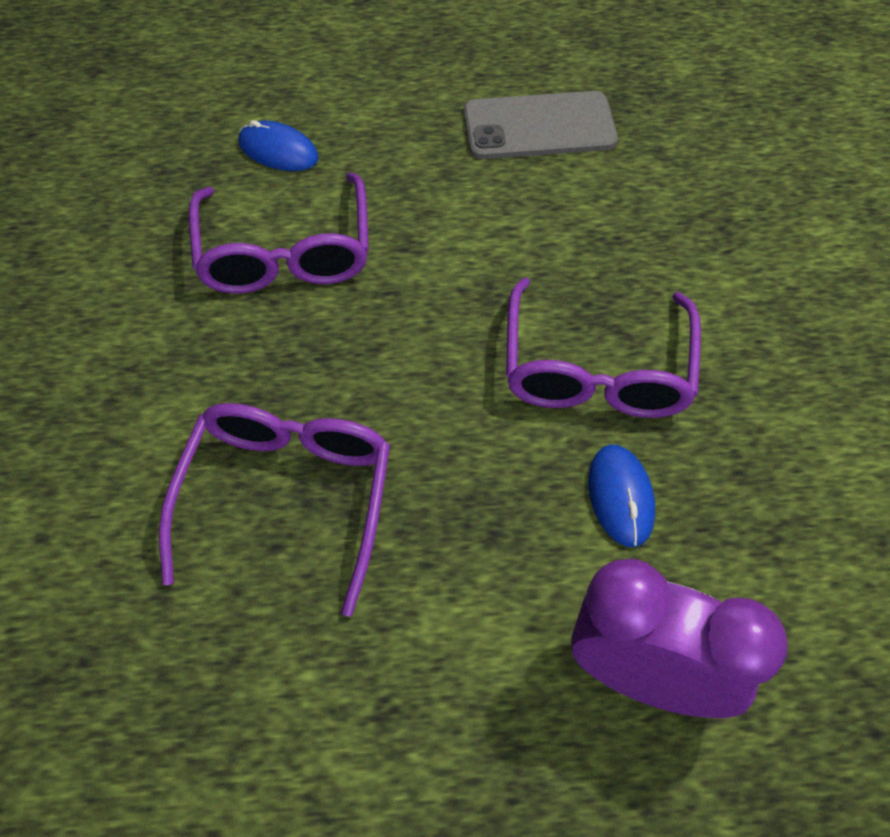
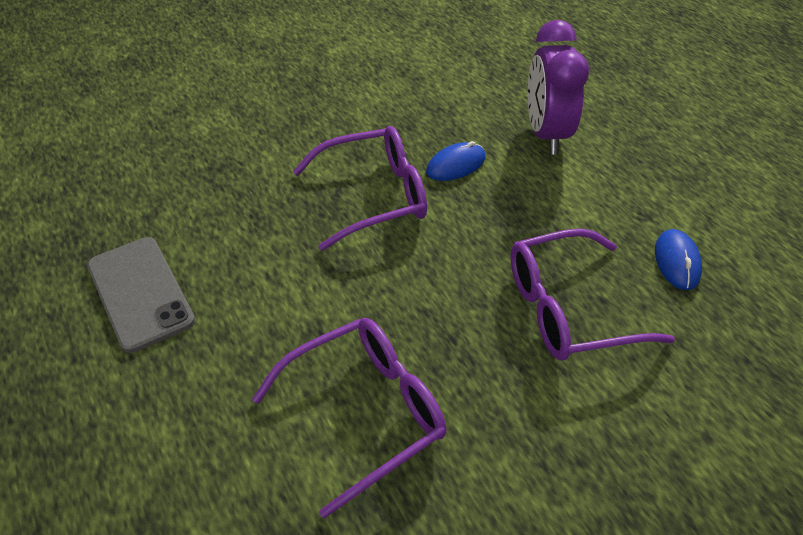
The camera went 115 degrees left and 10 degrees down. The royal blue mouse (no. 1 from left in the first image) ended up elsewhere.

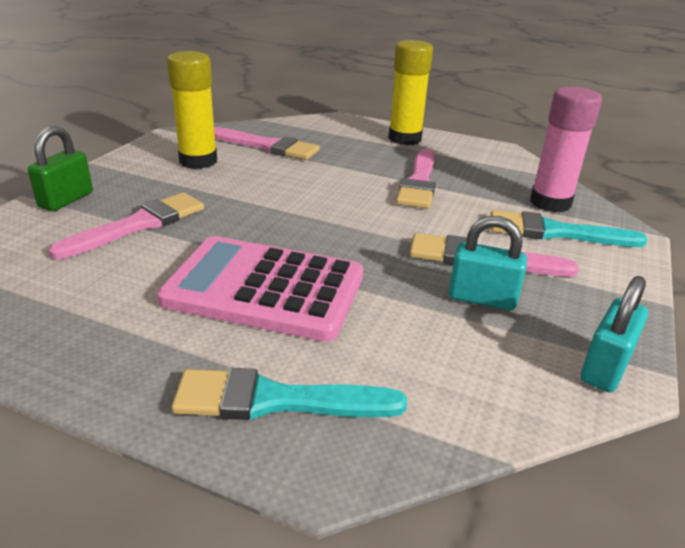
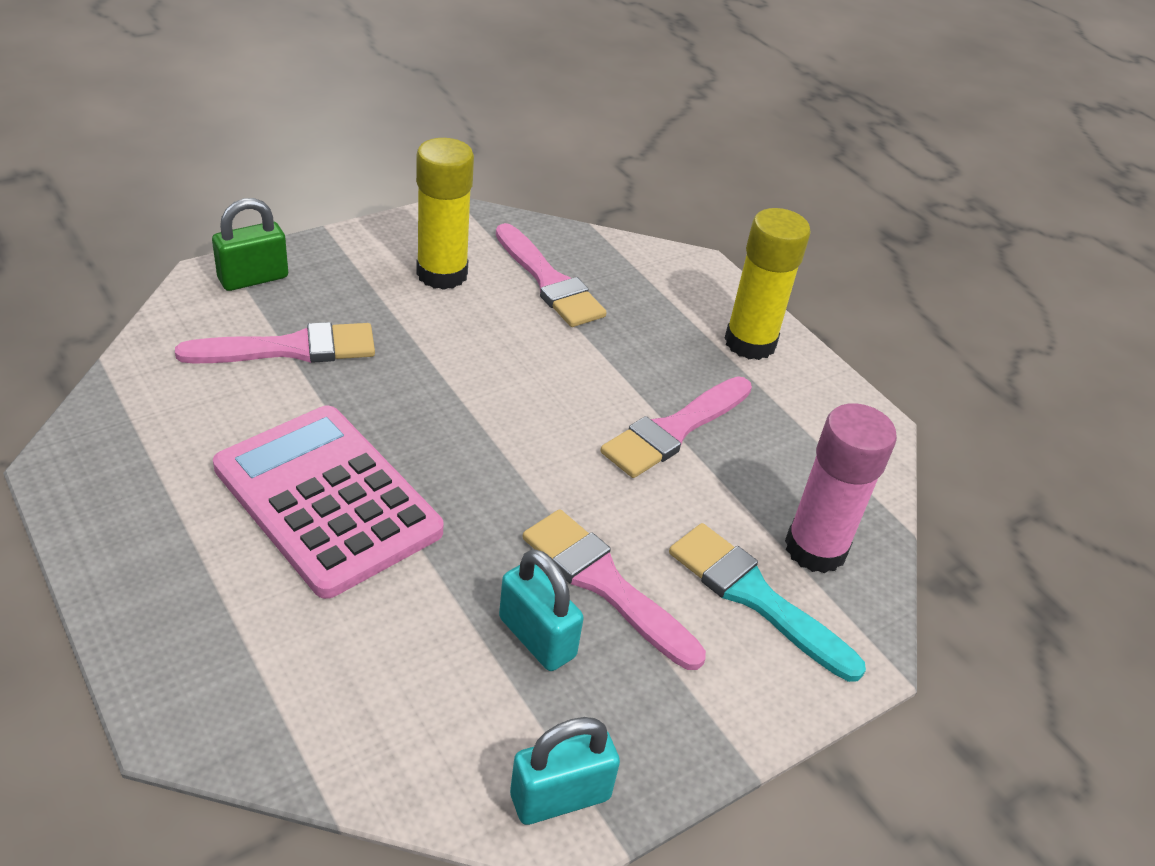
The camera went 30 degrees right and 10 degrees up. The second view lost the aqua paintbrush (no. 1 from left).

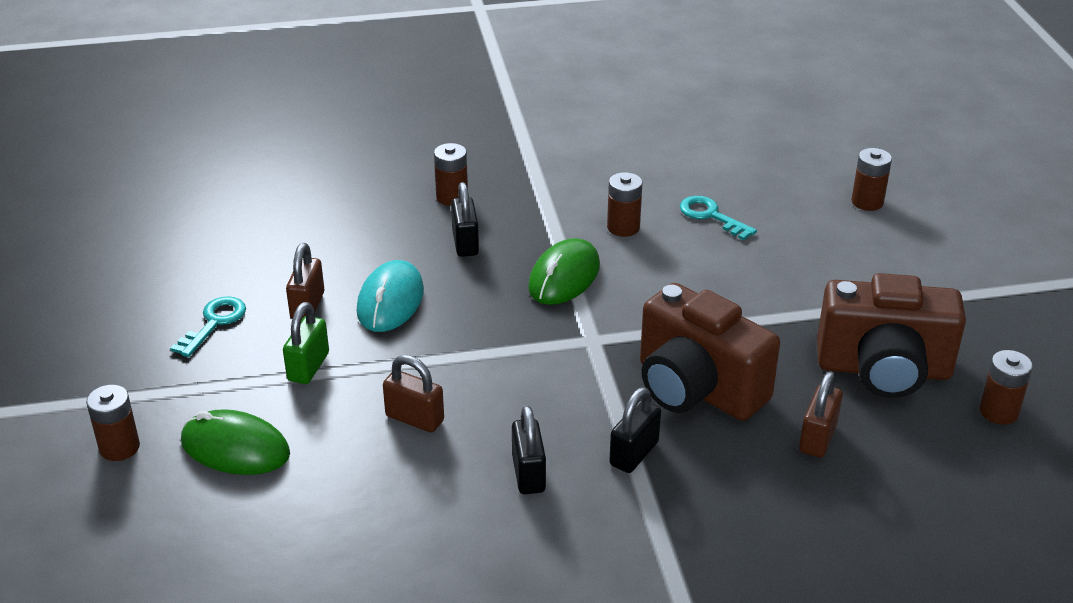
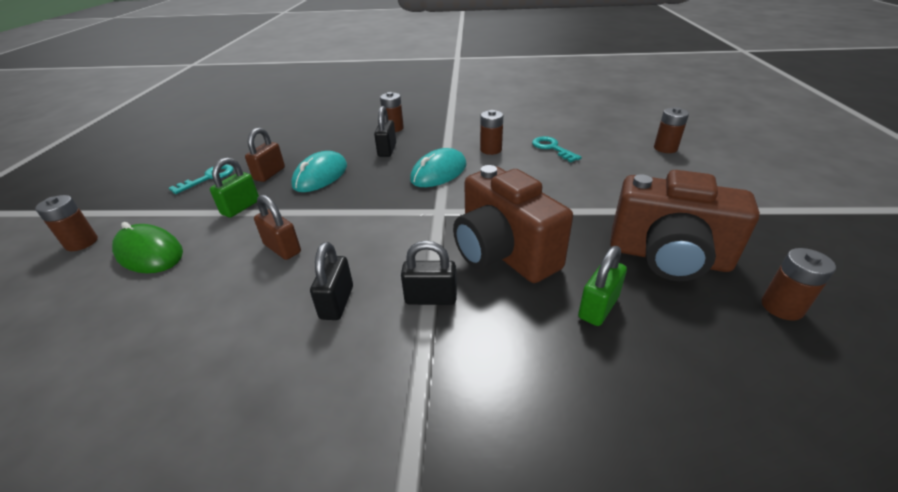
The camera went 15 degrees right and 0 degrees up. What was the leaf-green mouse (no. 2 from left) turned into the aqua mouse (no. 2 from left). What was the russet lock (no. 3 from left) turned into the leaf-green lock (no. 2 from left). The jet-black lock (no. 3 from left) ended up facing another way, 45 degrees clockwise from before.

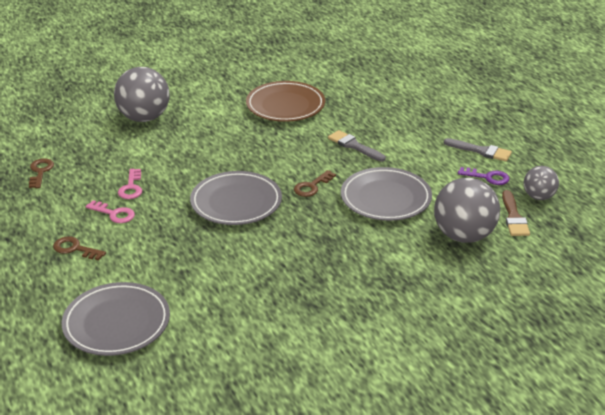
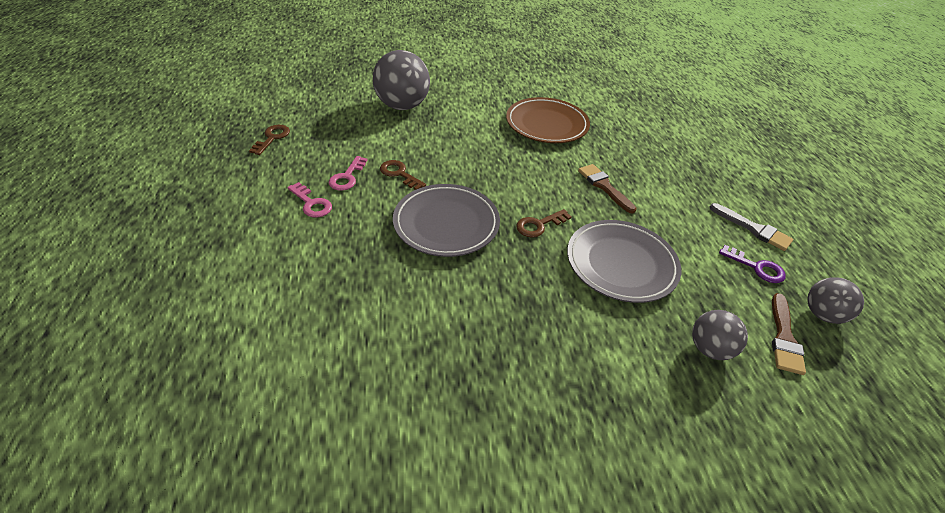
The camera went 15 degrees right and 10 degrees up. What was the ash-grey paintbrush (no. 1 from left) turned into the russet paintbrush (no. 1 from left). The size of the ash-grey play ball (no. 2 from left) changed by a factor of 0.56. The russet latchkey (no. 2 from left) ended up elsewhere. The second view lost the ash-grey flat dish (no. 1 from left).

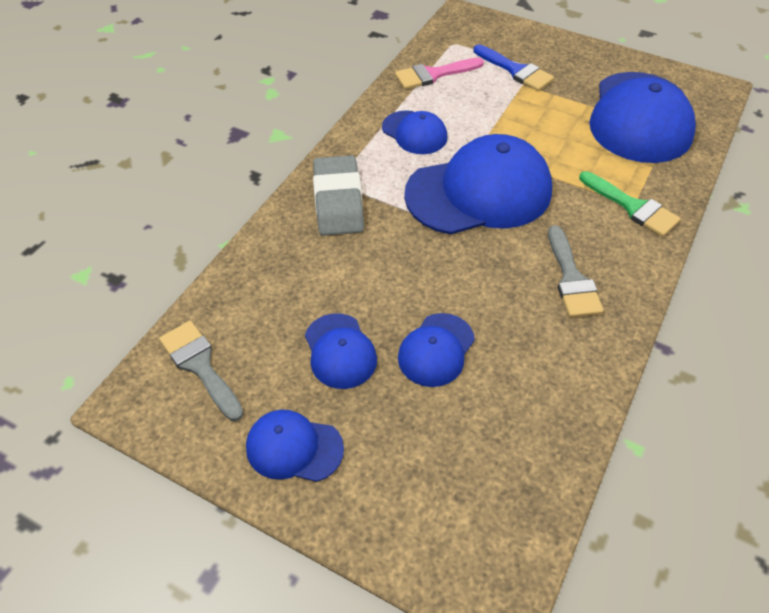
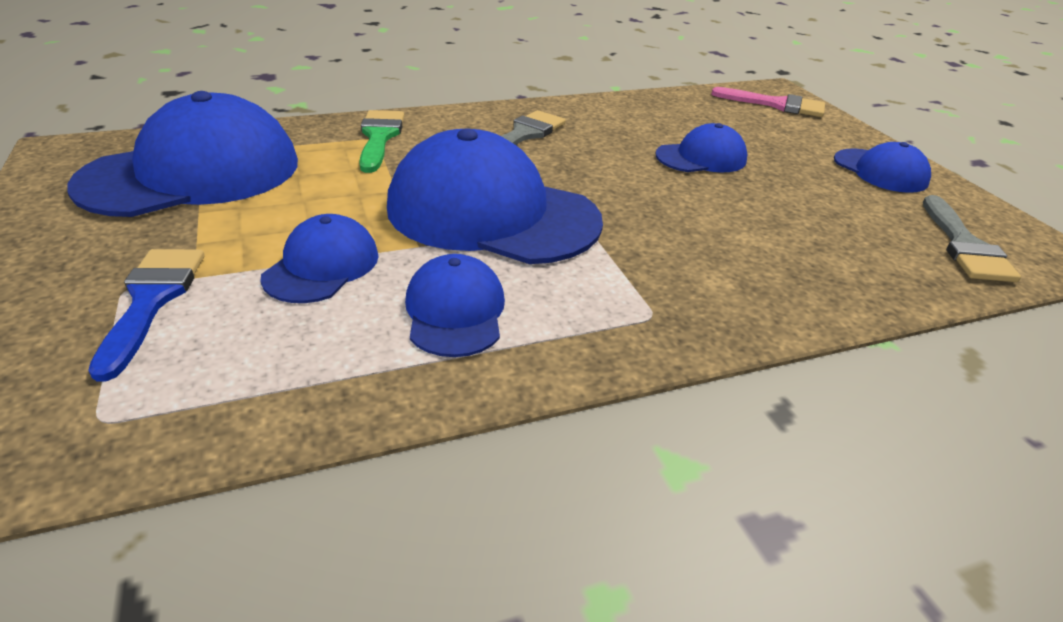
The camera went 140 degrees left and 15 degrees down. The rose-pink paintbrush ended up elsewhere. The second view lost the ash-grey eraser. The royal blue peaked cap (no. 2 from left) ended up elsewhere.

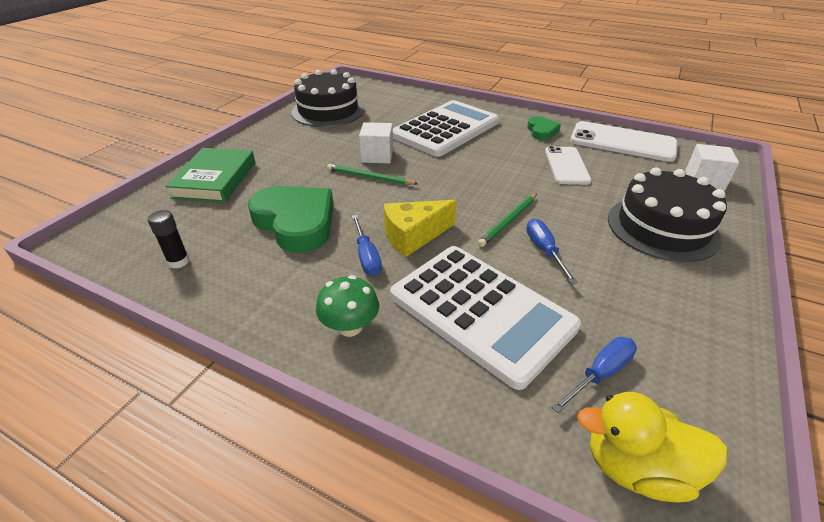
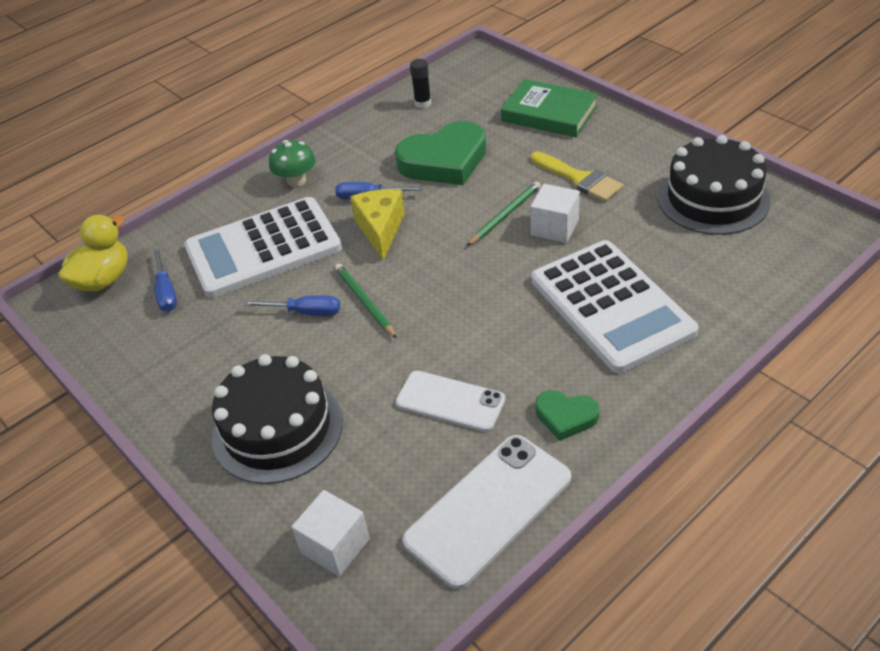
The camera went 115 degrees right and 5 degrees up. The second view gained the golden paintbrush.

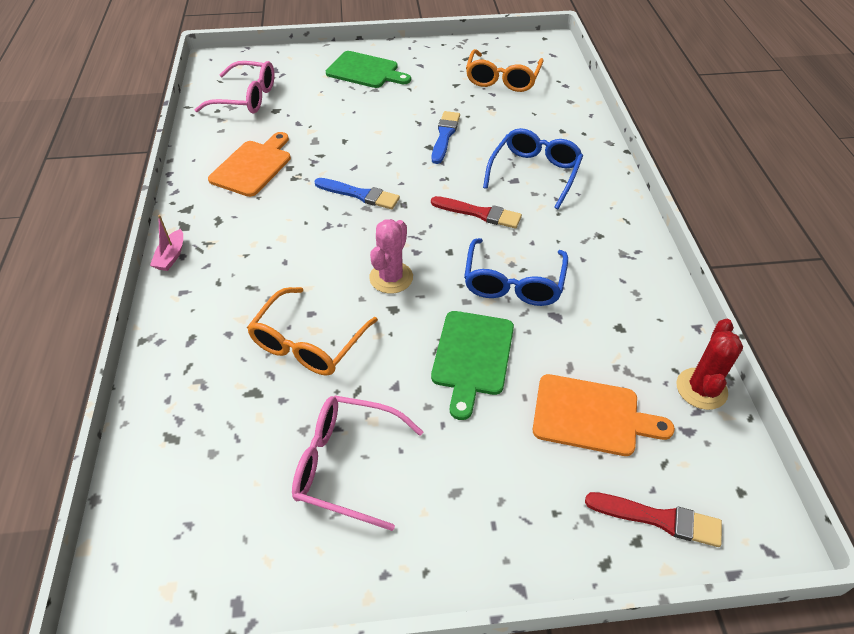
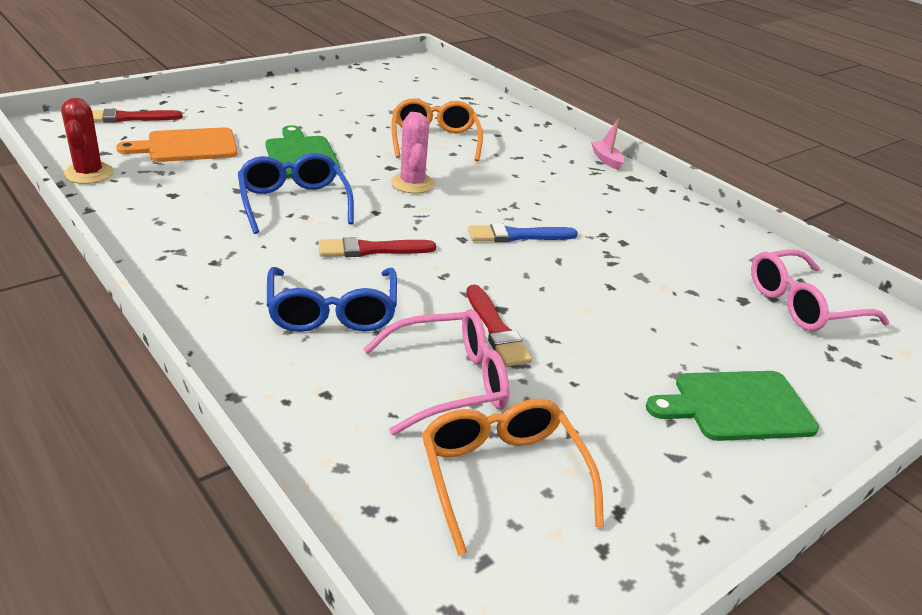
The camera went 145 degrees right and 15 degrees down. What was the royal blue paintbrush (no. 2 from left) turned into the red paintbrush (no. 3 from left). The second view lost the orange bread board (no. 1 from left). The rose-pink spectacles (no. 2 from left in the first image) ended up elsewhere.

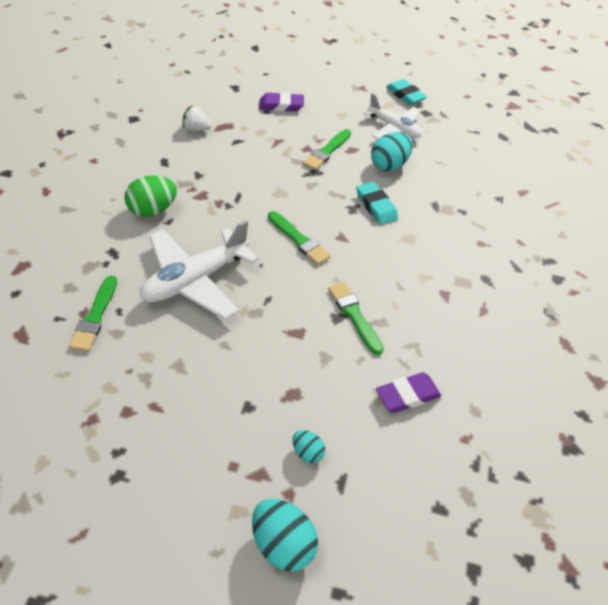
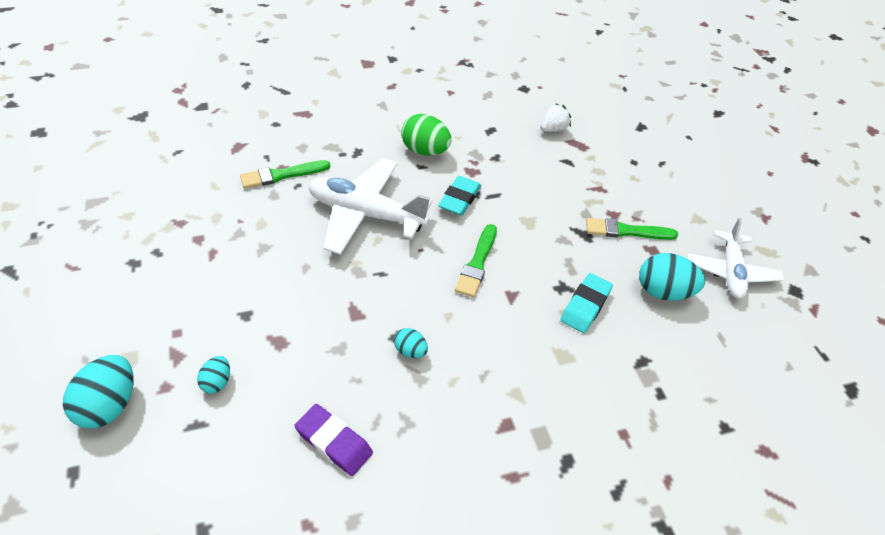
The camera went 60 degrees right and 0 degrees up. The aqua eraser (no. 2 from left in the first image) ended up elsewhere. The second view lost the purple eraser (no. 1 from left). The white strawberry ended up facing another way, 75 degrees clockwise from before. Where the leaf-green paintbrush (no. 4 from left) stood, the aqua egg (no. 3 from left) came to stand.

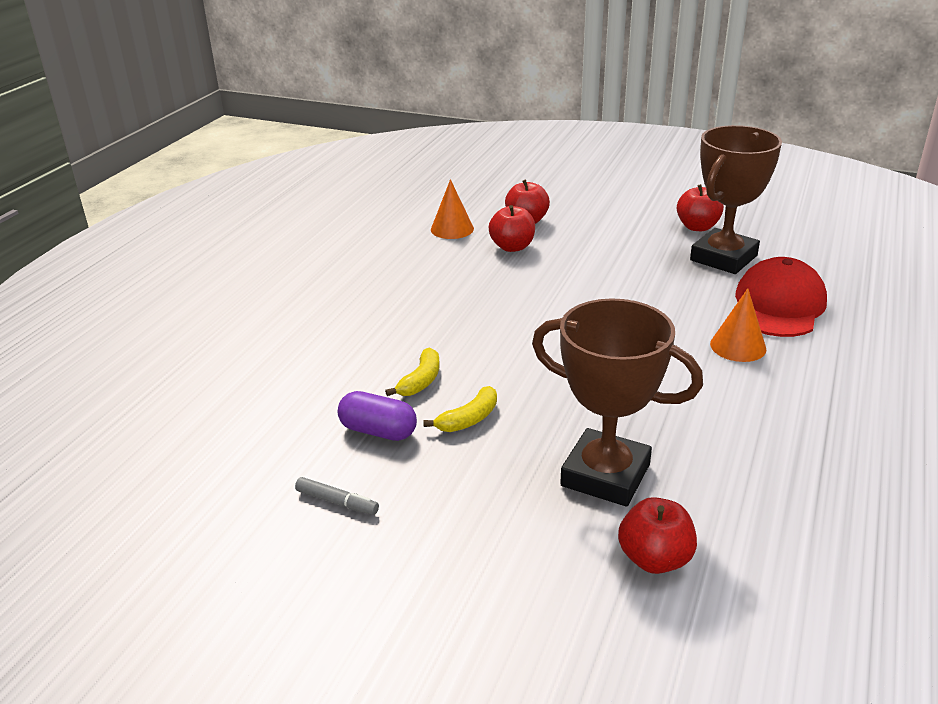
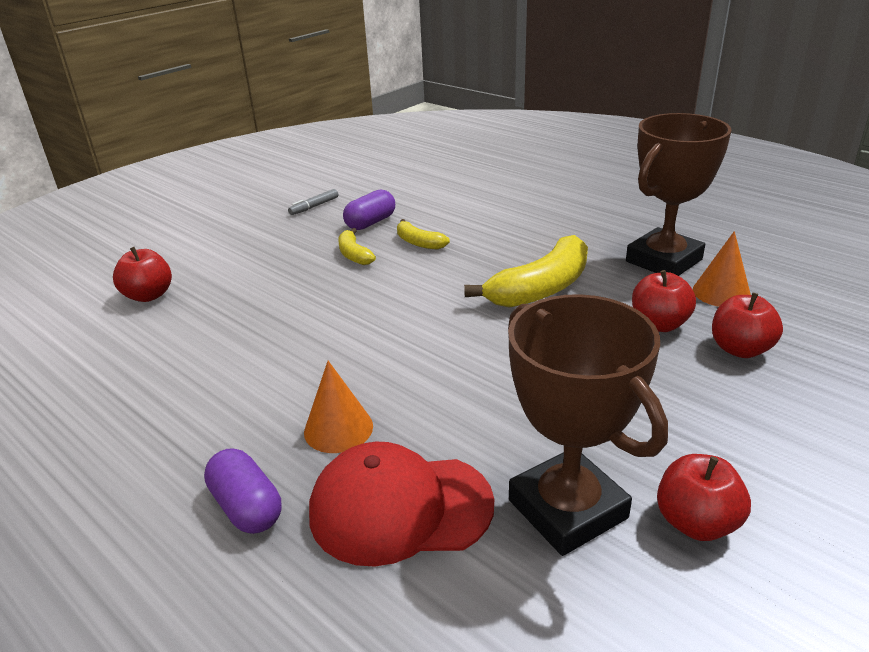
The camera went 110 degrees right and 0 degrees up. The red peaked cap ended up facing another way, 135 degrees clockwise from before. The russet prize cup (no. 1 from left in the first image) ended up elsewhere. The second view gained the golden banana (no. 3 from left). The second view gained the purple pill (no. 1 from left).

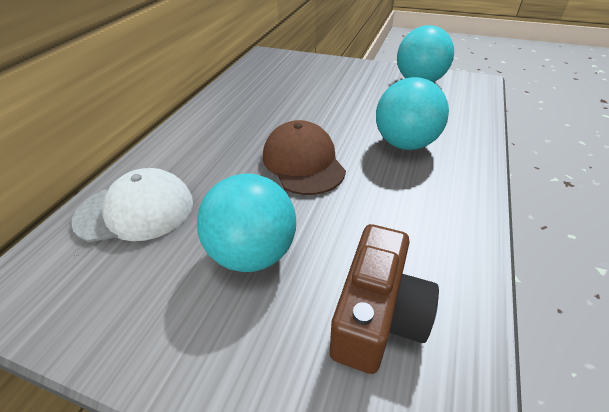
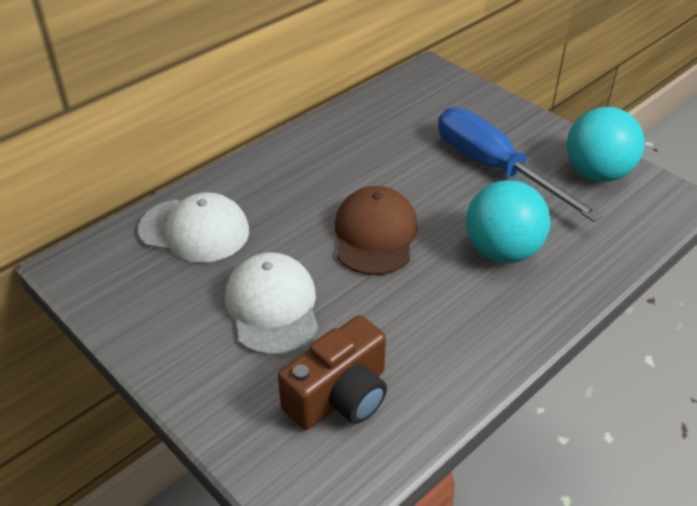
The camera went 25 degrees right and 0 degrees up. Where the aqua play ball (no. 1 from left) stood, the white peaked cap (no. 2 from left) came to stand. The second view gained the royal blue screwdriver.

